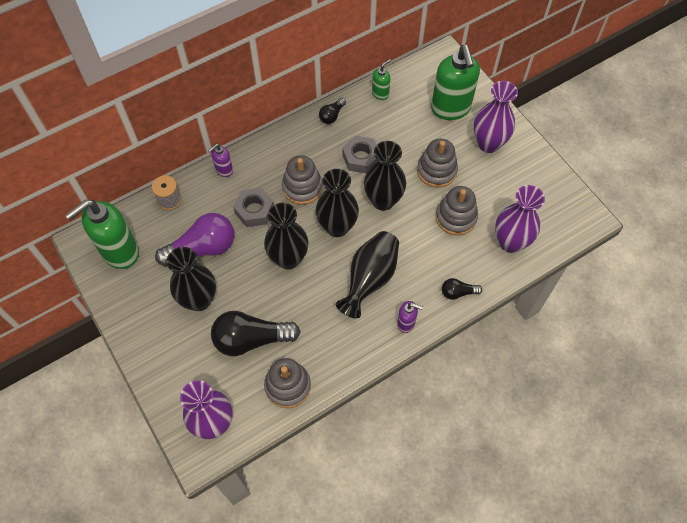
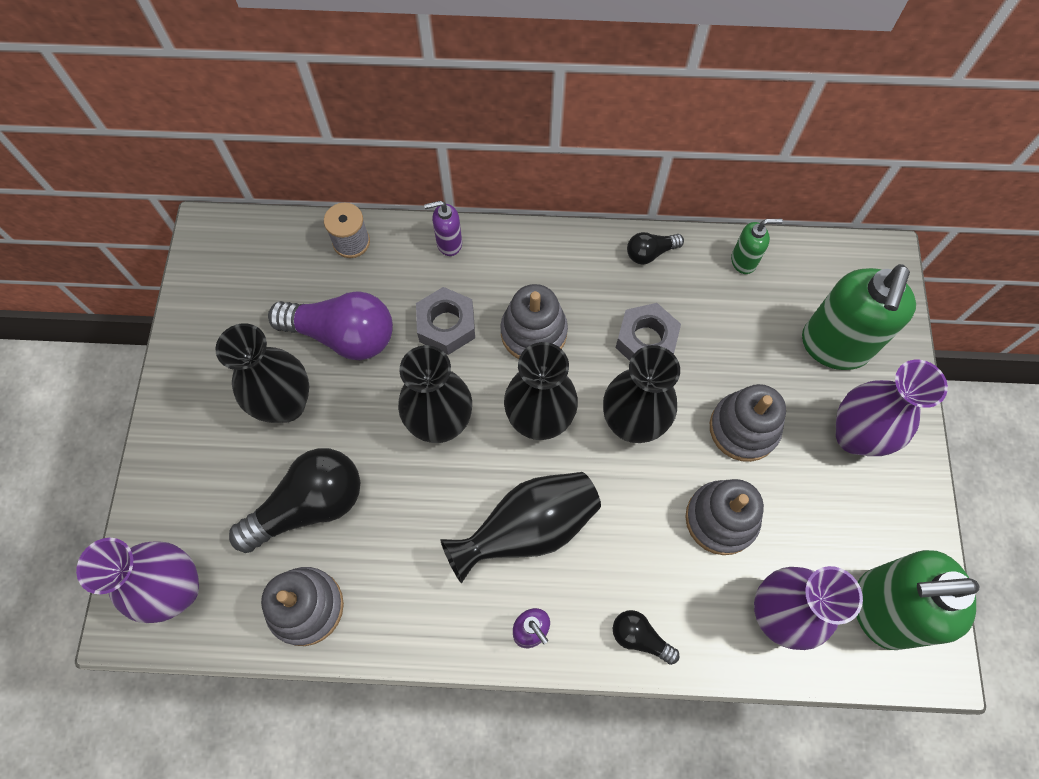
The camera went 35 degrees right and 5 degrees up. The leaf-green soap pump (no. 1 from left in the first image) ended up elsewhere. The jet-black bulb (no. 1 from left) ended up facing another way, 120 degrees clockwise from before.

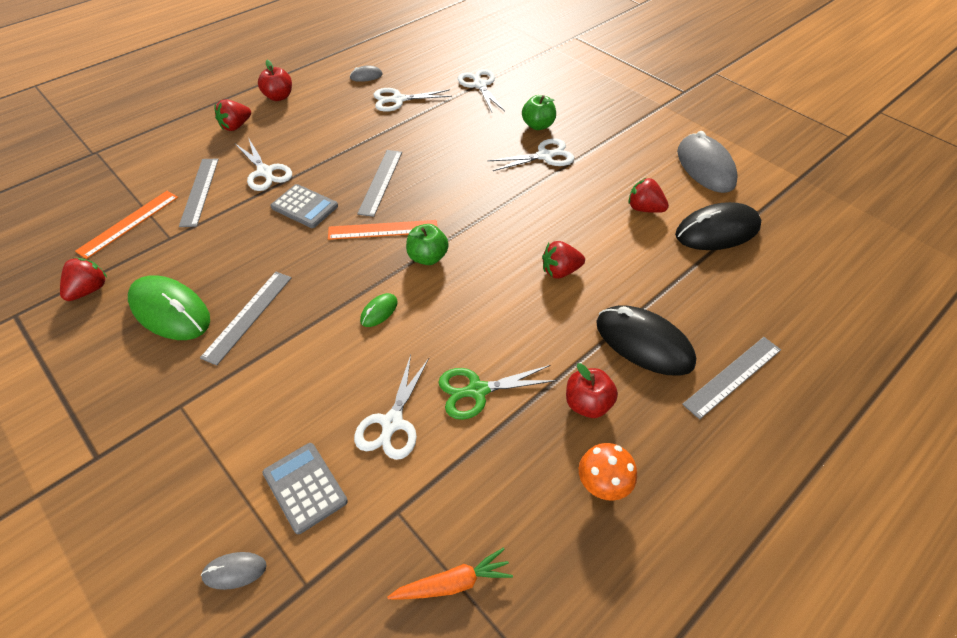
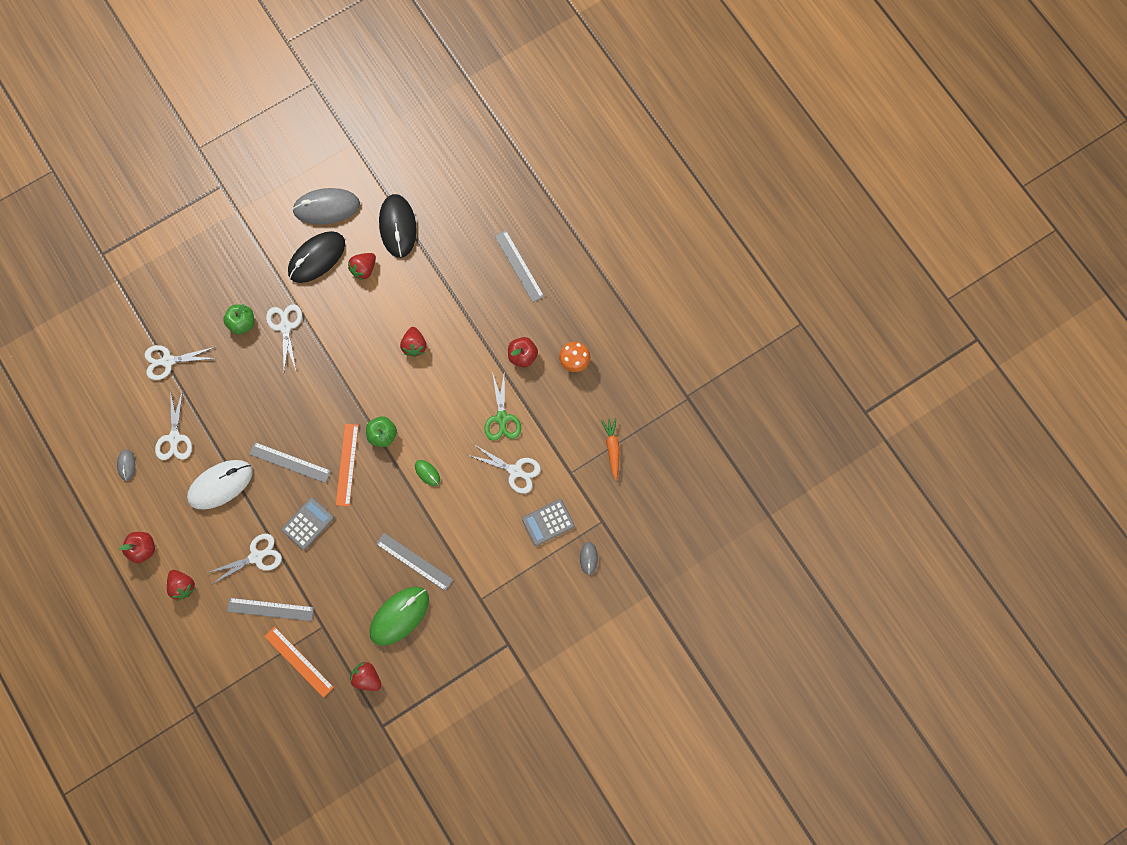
The camera went 80 degrees left and 25 degrees up. The jet-black mouse (no. 1 from left) ended up elsewhere. The second view gained the white mouse.

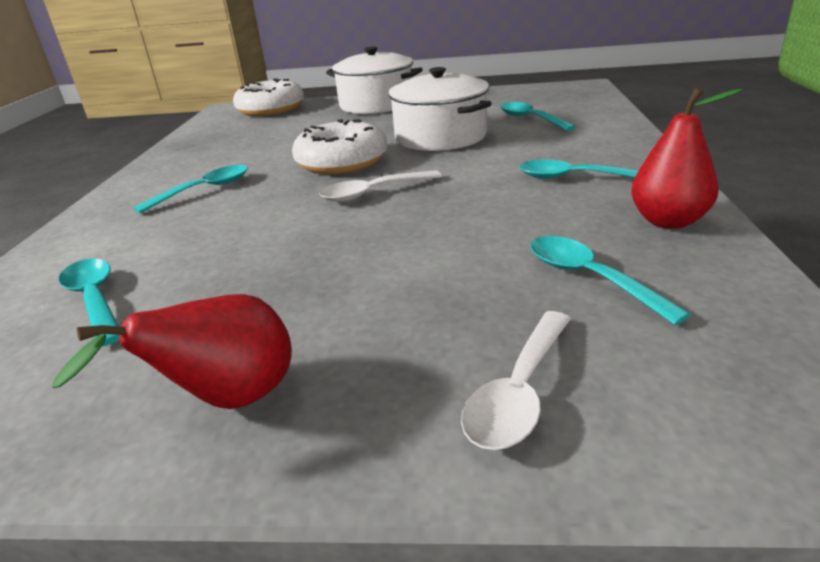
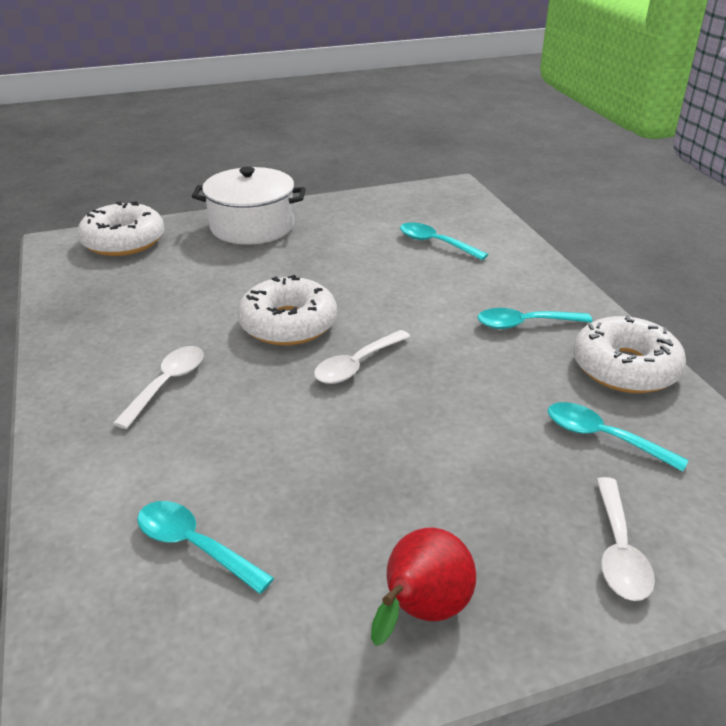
The camera went 25 degrees left and 5 degrees up. The second view lost the white cooking pot (no. 2 from left). Where the red toy pear (no. 2 from left) stood, the white glazed donut (no. 3 from left) came to stand. What was the aqua spoon (no. 2 from left) turned into the white spoon (no. 1 from left).

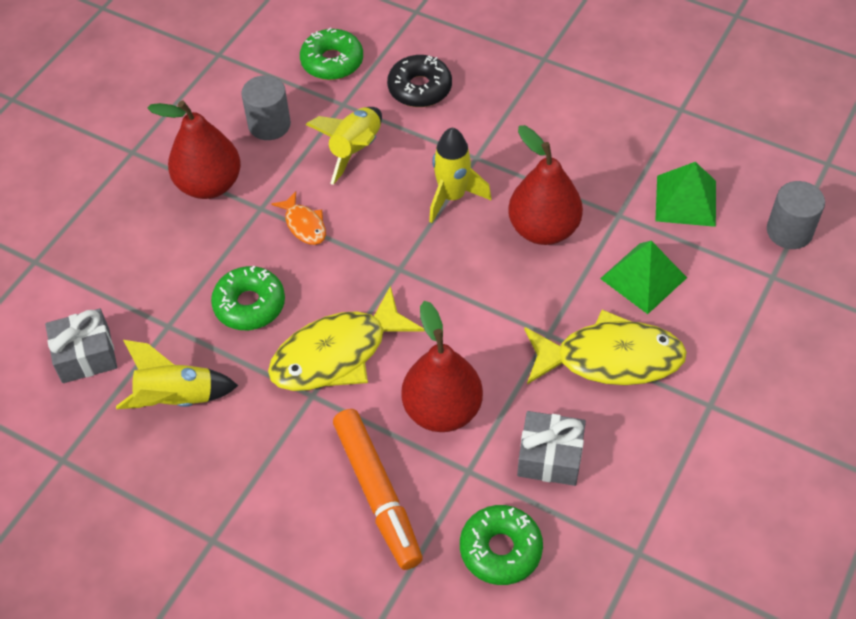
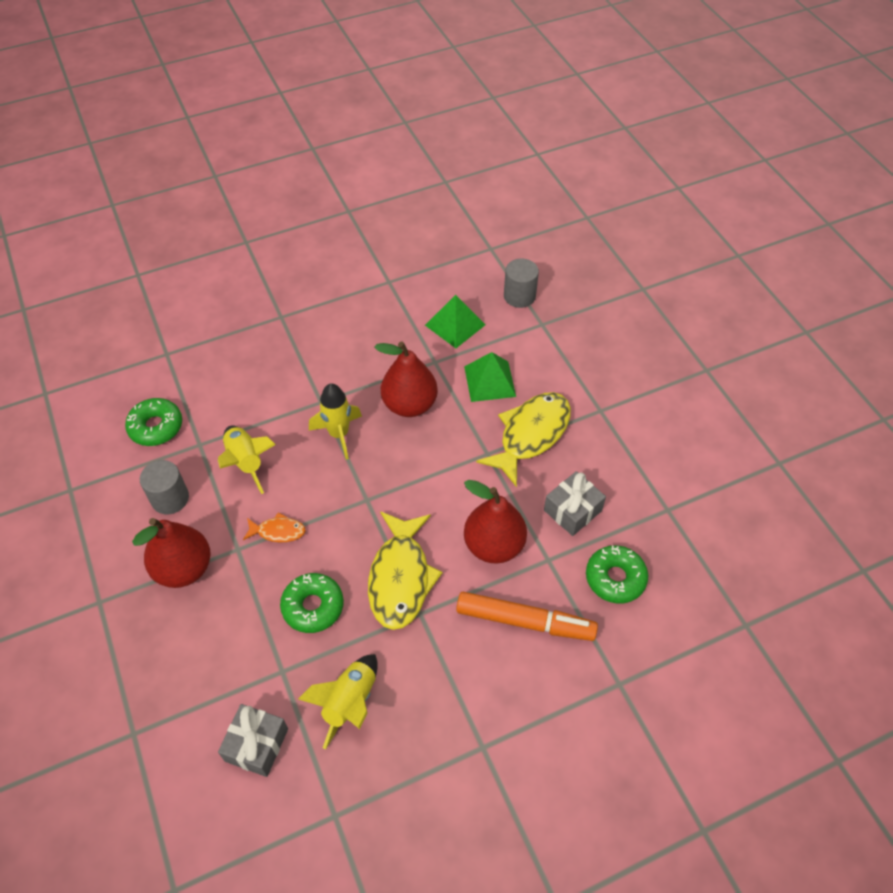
The camera went 55 degrees left and 0 degrees up. The second view lost the jet-black glazed donut.

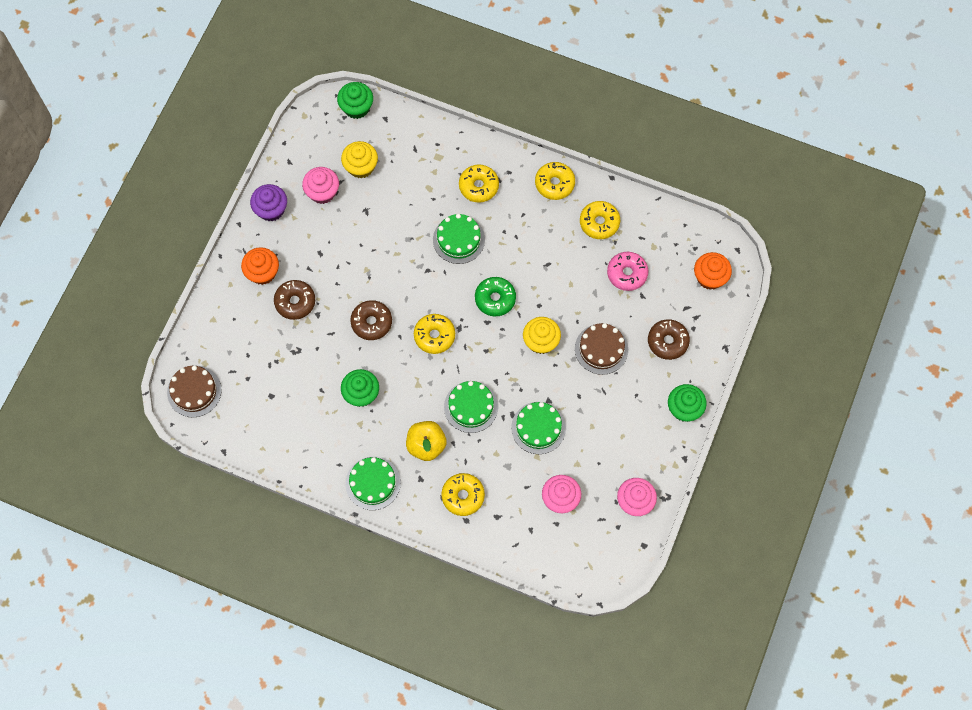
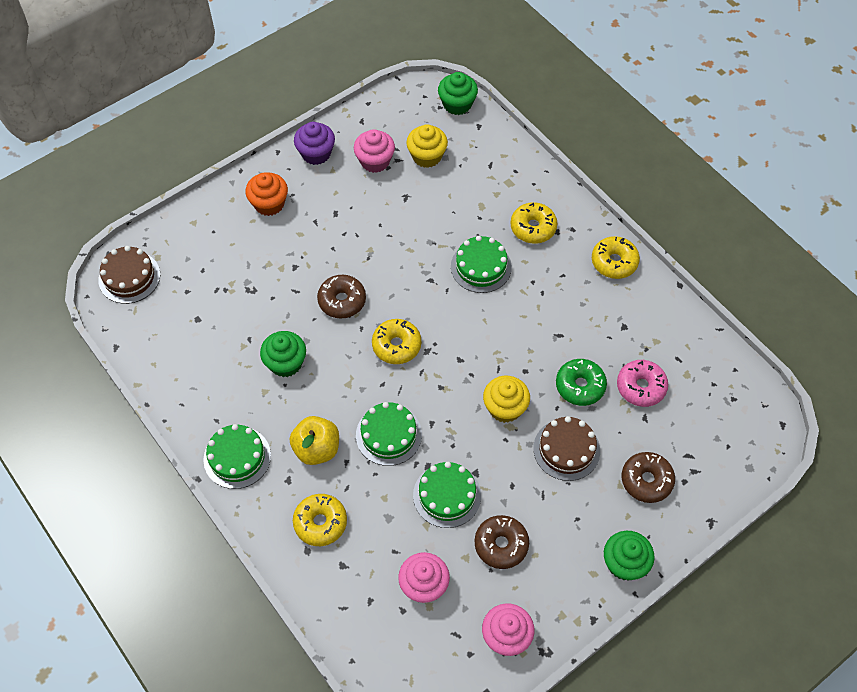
The camera went 30 degrees right and 10 degrees down. The second view lost the golden glazed donut (no. 5 from left). The second view lost the orange fairy cake (no. 2 from left). The leaf-green glazed donut ended up elsewhere. The russet glazed donut (no. 1 from left in the first image) ended up elsewhere.

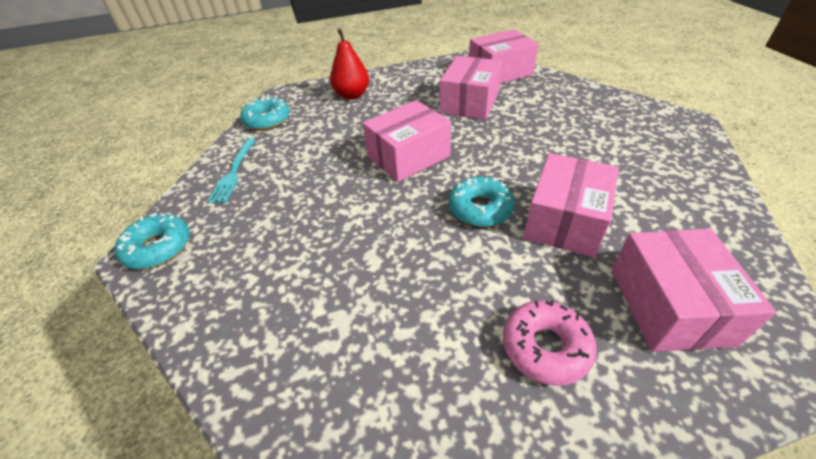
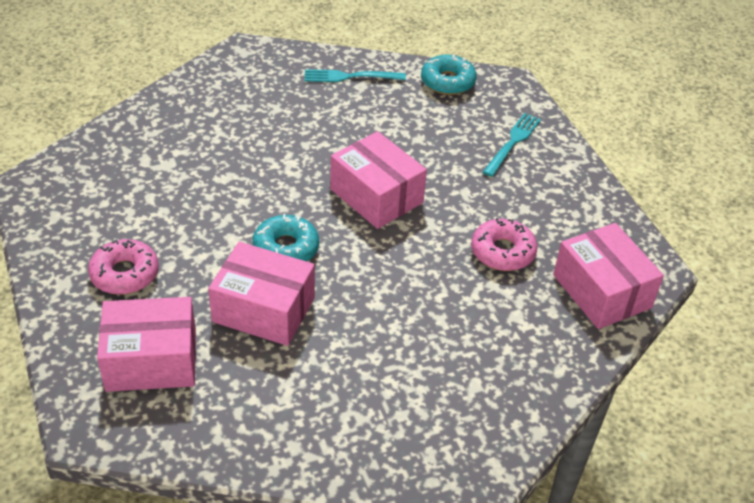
The camera went 80 degrees right and 0 degrees up. Where the red toy pear stood, the aqua dinner fork (no. 2 from left) came to stand. Where the rose-pink box (no. 2 from left) stood, the rose-pink glazed donut (no. 2 from left) came to stand. The second view lost the aqua glazed donut (no. 1 from left).

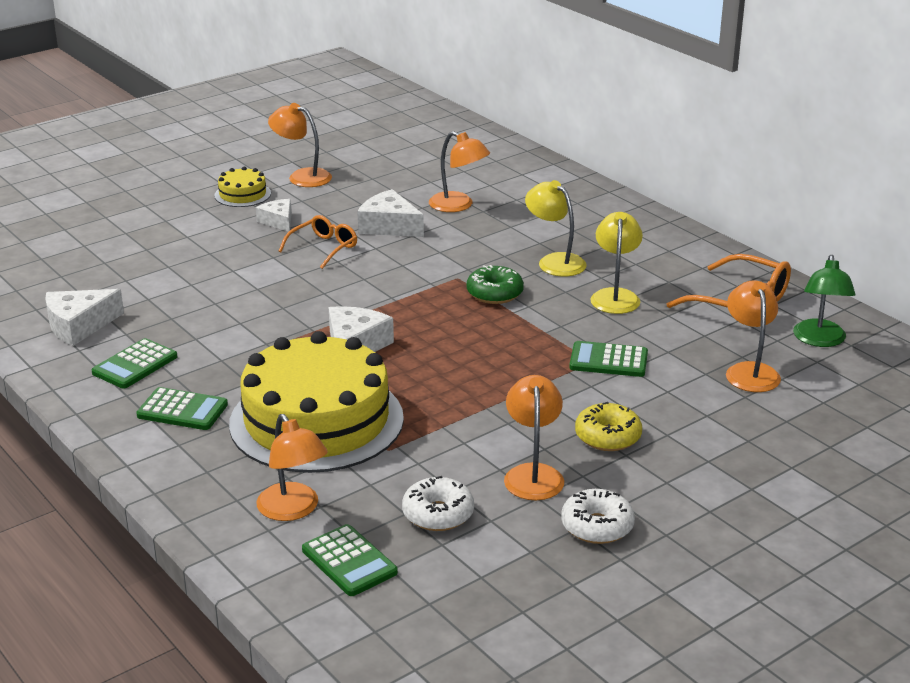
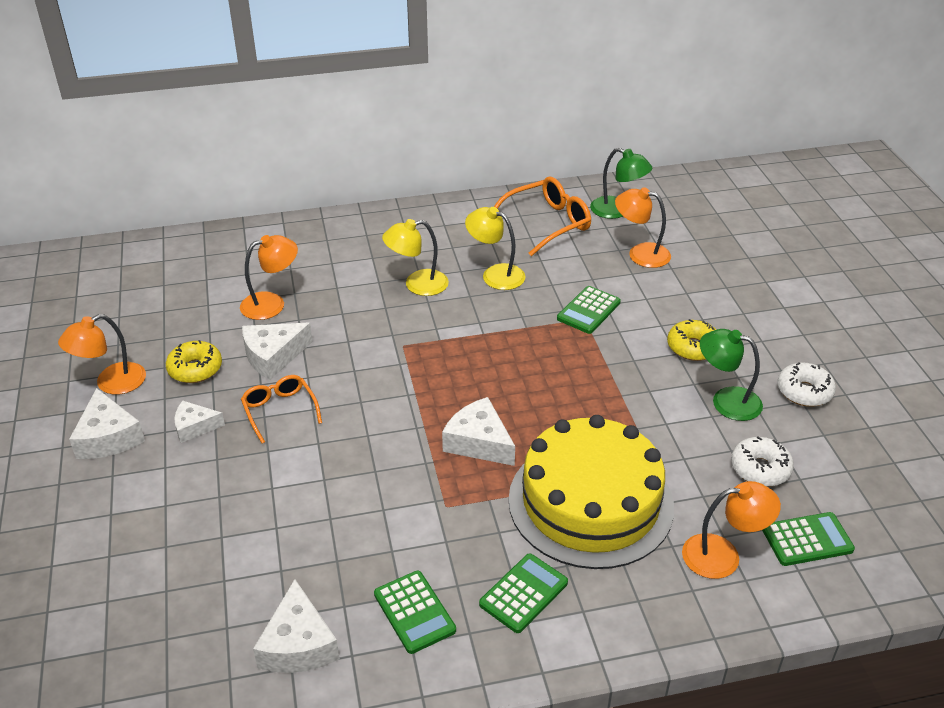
The camera went 65 degrees left and 10 degrees up. Where the golden cake (no. 1 from left) stood, the white cheese wedge (no. 1 from left) came to stand. The second view lost the leaf-green glazed donut. What was the orange desk lamp (no. 4 from left) turned into the leaf-green desk lamp (no. 2 from left). The second view gained the golden glazed donut (no. 1 from left).

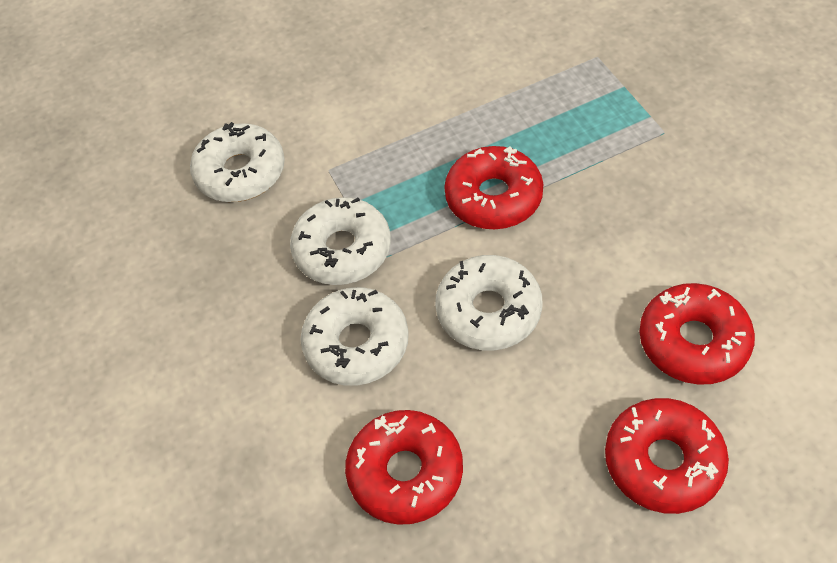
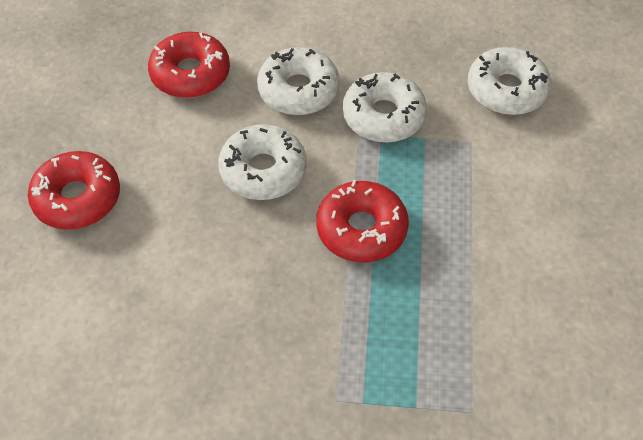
The camera went 115 degrees right and 0 degrees up. The second view lost the red glazed donut (no. 4 from left).

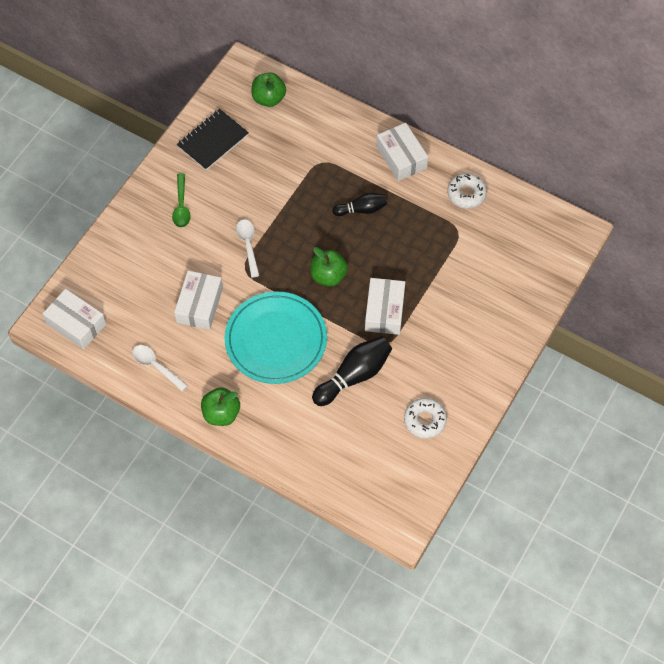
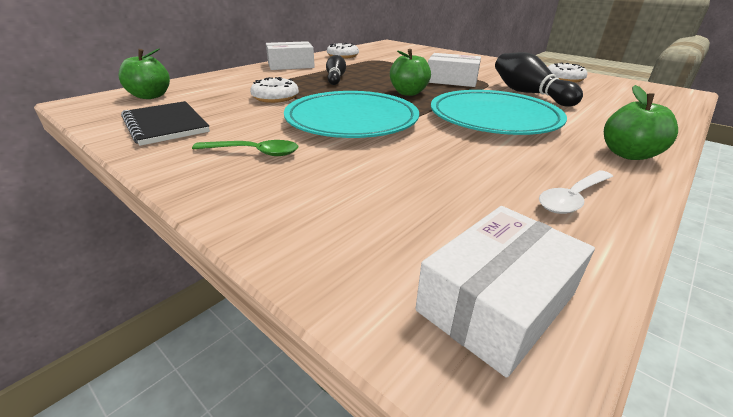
The camera went 80 degrees left and 30 degrees down. Where the white spoon (no. 2 from left) stood, the aqua flat dish (no. 1 from left) came to stand. The second view lost the white box (no. 2 from left). The second view gained the white glazed donut (no. 1 from left).

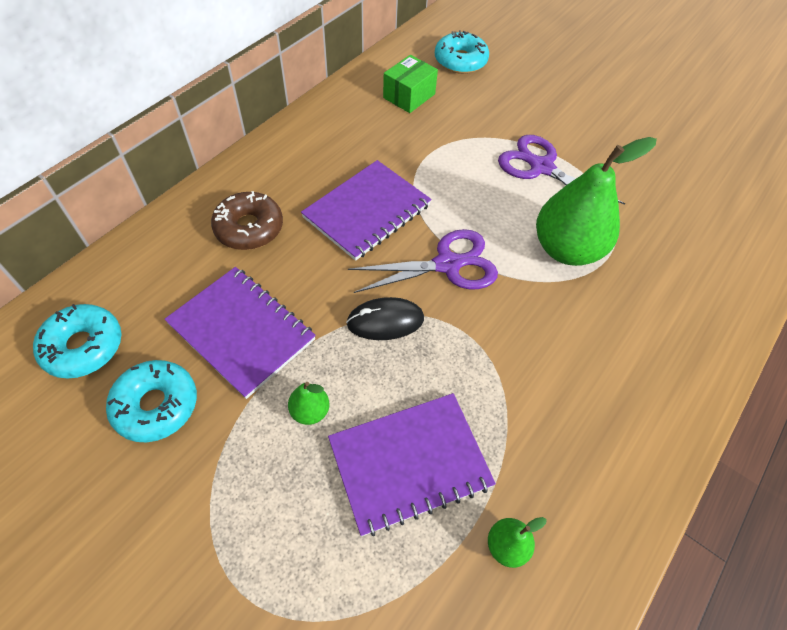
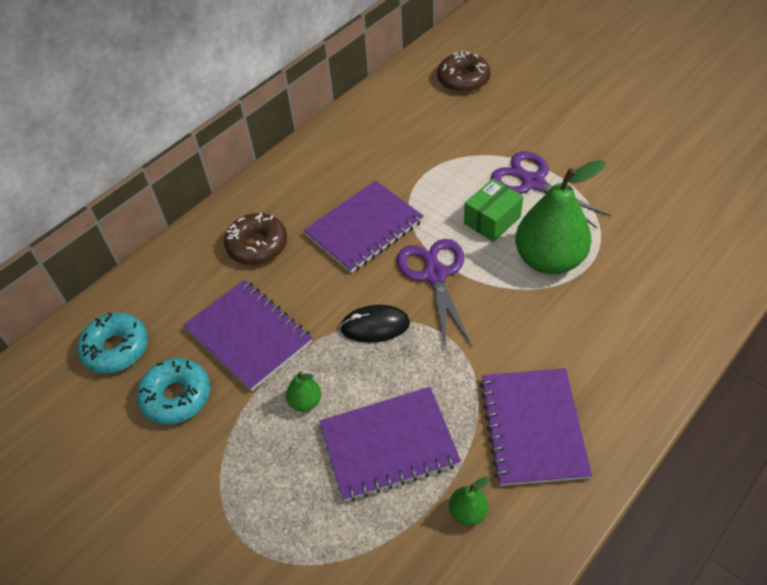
The camera went 10 degrees right and 5 degrees down. What was the aqua glazed donut (no. 3 from left) turned into the russet glazed donut (no. 2 from left). The leaf-green box ended up elsewhere. The purple pair of scissors (no. 1 from left) ended up facing another way, 90 degrees counterclockwise from before. The second view gained the purple notebook (no. 4 from left).

